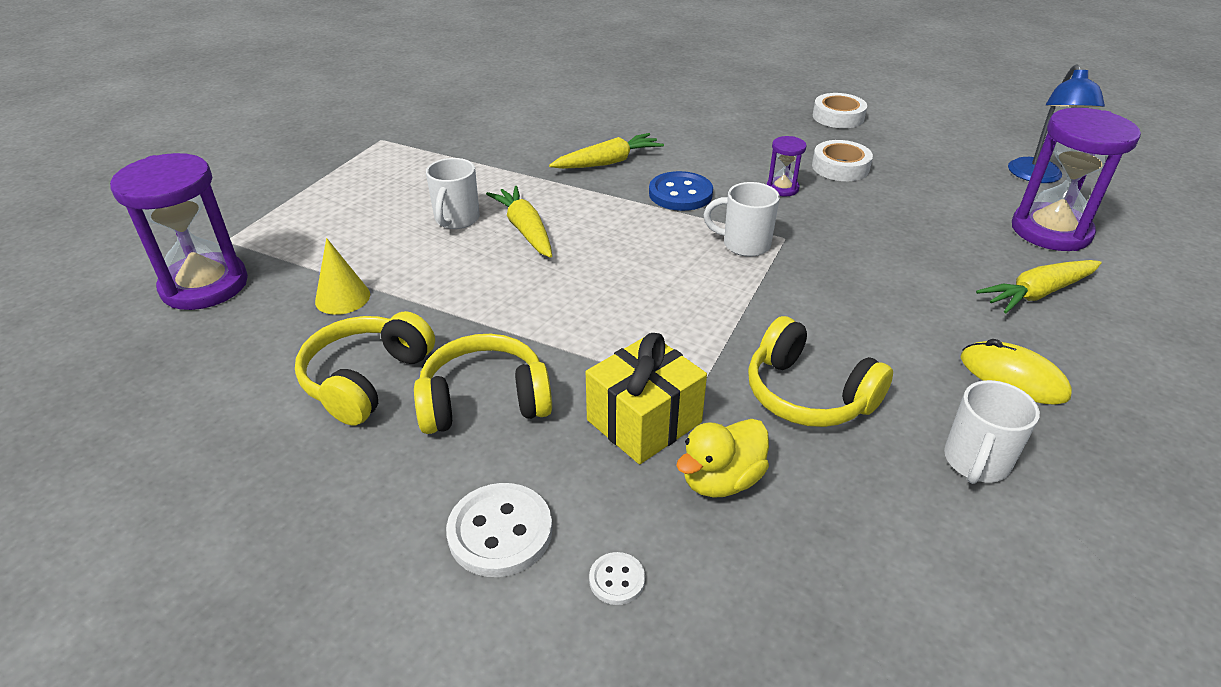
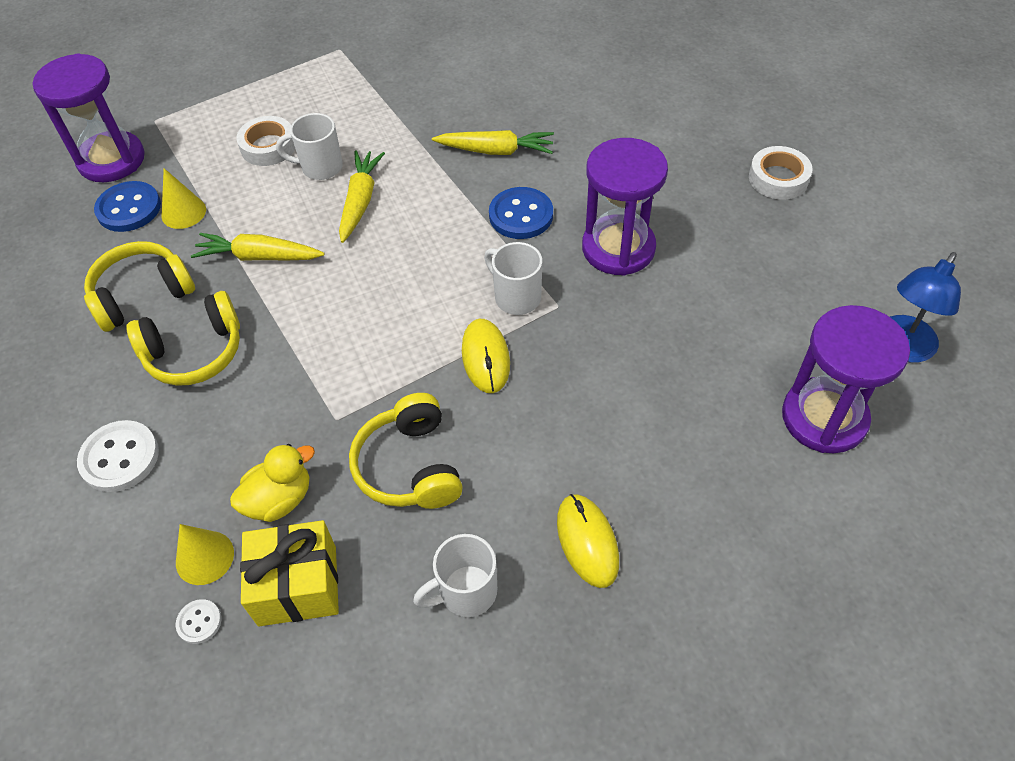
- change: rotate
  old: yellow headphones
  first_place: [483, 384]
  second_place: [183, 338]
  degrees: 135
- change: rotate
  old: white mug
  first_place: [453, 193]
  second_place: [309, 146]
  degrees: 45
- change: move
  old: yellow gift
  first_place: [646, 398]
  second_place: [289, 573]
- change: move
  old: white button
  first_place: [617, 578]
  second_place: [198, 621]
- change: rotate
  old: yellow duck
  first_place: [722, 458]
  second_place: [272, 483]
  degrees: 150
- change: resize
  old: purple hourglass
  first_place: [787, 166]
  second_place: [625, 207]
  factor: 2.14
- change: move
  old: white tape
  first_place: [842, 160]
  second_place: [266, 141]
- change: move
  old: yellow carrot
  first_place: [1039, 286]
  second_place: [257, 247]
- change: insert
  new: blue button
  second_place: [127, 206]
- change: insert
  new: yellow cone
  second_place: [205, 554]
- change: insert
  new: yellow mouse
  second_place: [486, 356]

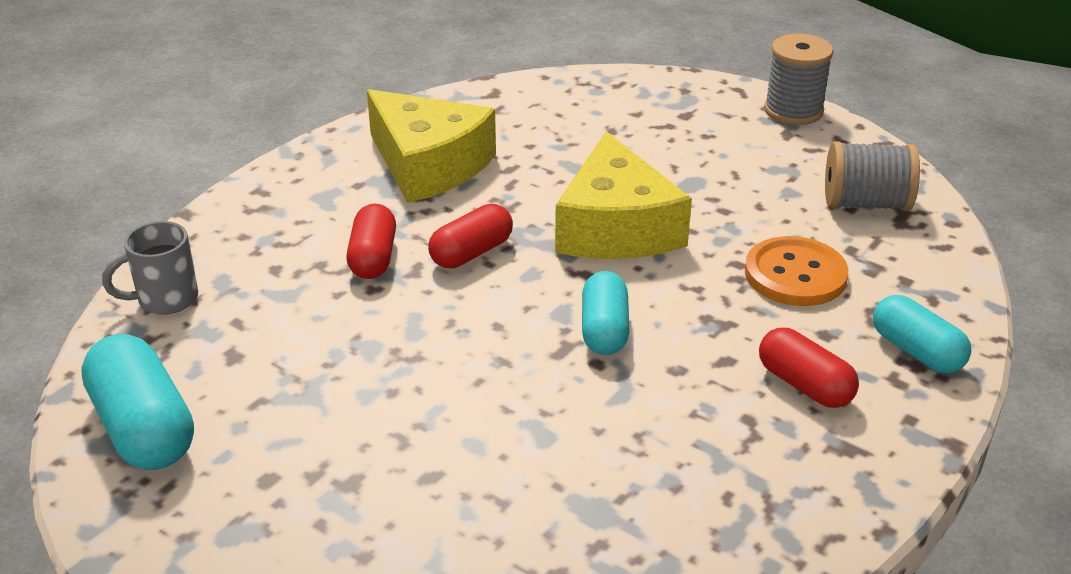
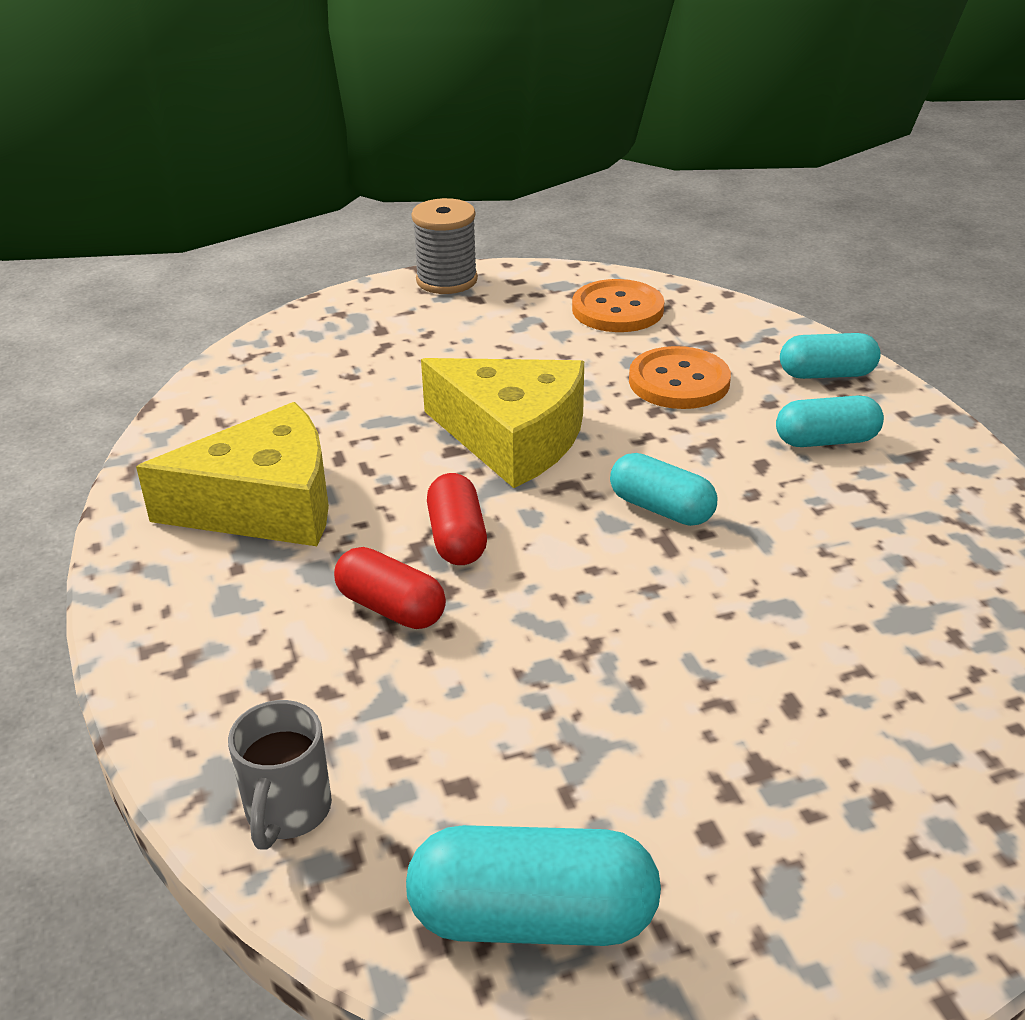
- change: recolor
  old: red capsule
  new: turquoise capsule
  first_place: [809, 368]
  second_place: [830, 421]
- change: replace
  old: grey spool
  new: orange button
  first_place: [872, 176]
  second_place: [618, 305]

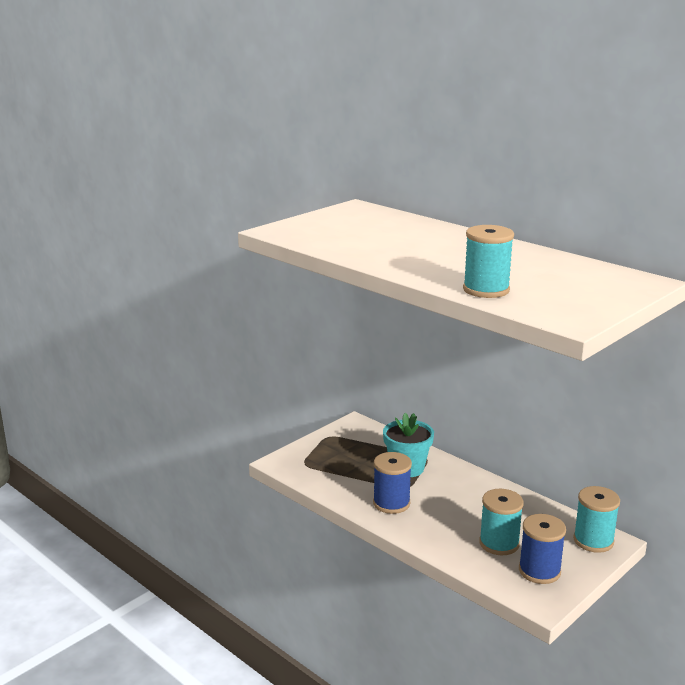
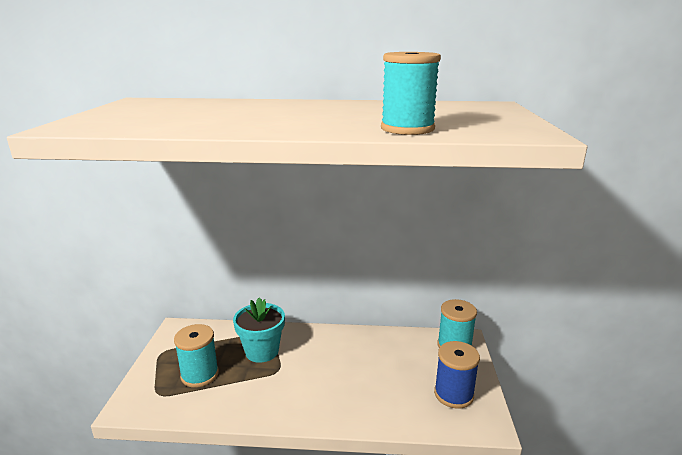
- change: delete
  old: blue spool
  first_place: [392, 483]
- change: move
  old: turquoise spool
  first_place: [501, 522]
  second_place: [196, 356]

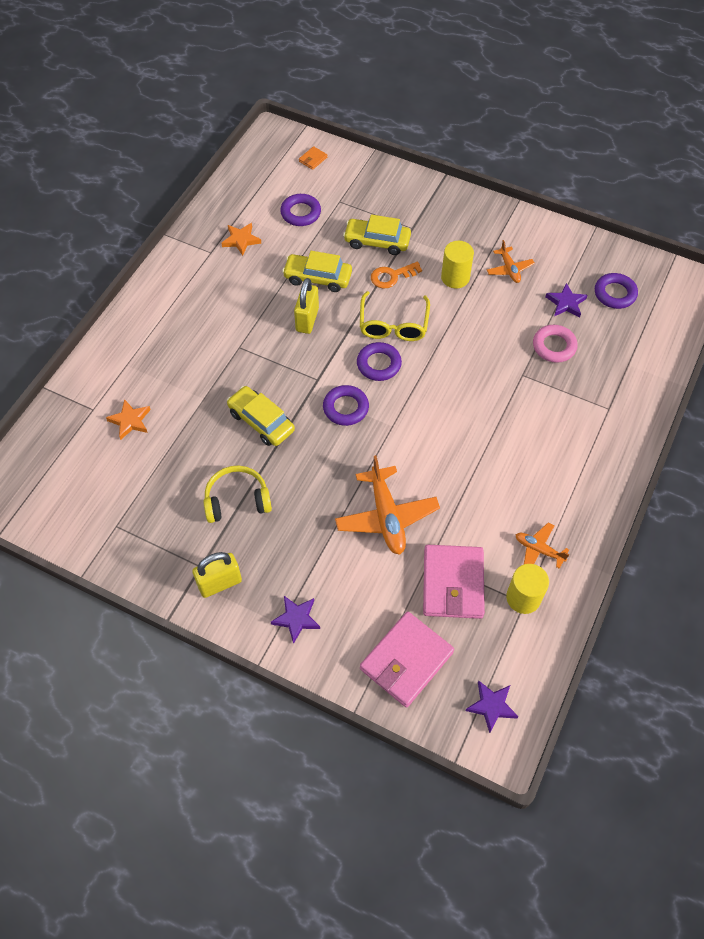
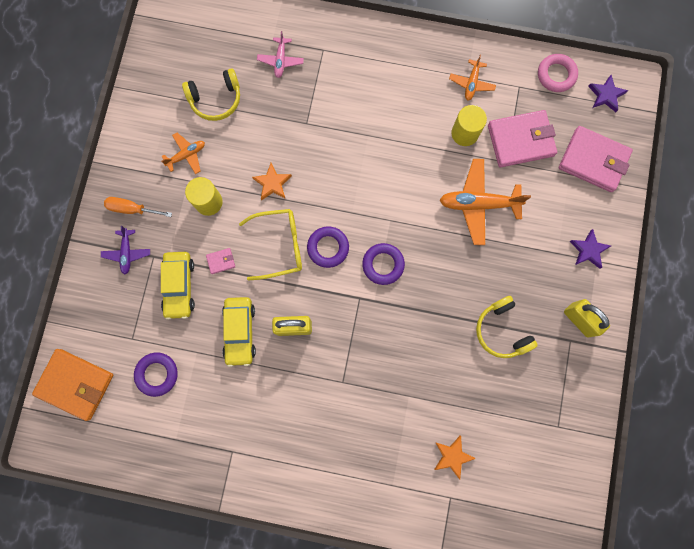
- change: move
  old: orange star
  first_place: [241, 239]
  second_place: [272, 182]
- change: delete
  old: yellow car
  first_place: [261, 416]
- change: resize
  old: orange wallet
  first_place: [313, 158]
  second_place: [72, 385]
  factor: 2.4
- change: rotate
  old: orange plane
  first_place: [387, 505]
  second_place: [485, 202]
  degrees: -150
- change: replace
  old: orange key
  new: pink wallet
  first_place: [396, 275]
  second_place: [220, 261]
- change: move
  old: yellow cylinder
  first_place: [527, 589]
  second_place: [469, 125]
- change: move
  old: pink ring
  first_place: [555, 344]
  second_place: [558, 73]
- change: replace
  old: purple star
  new: yellow headphones
  first_place: [566, 300]
  second_place: [211, 94]
- change: delete
  old: purple ring
  first_place: [616, 291]
- change: insert
  new: purple plane
  second_place: [125, 250]
- change: insert
  new: orange screwdriver
  second_place: [138, 207]
- change: insert
  new: pink plane
  second_place: [280, 54]

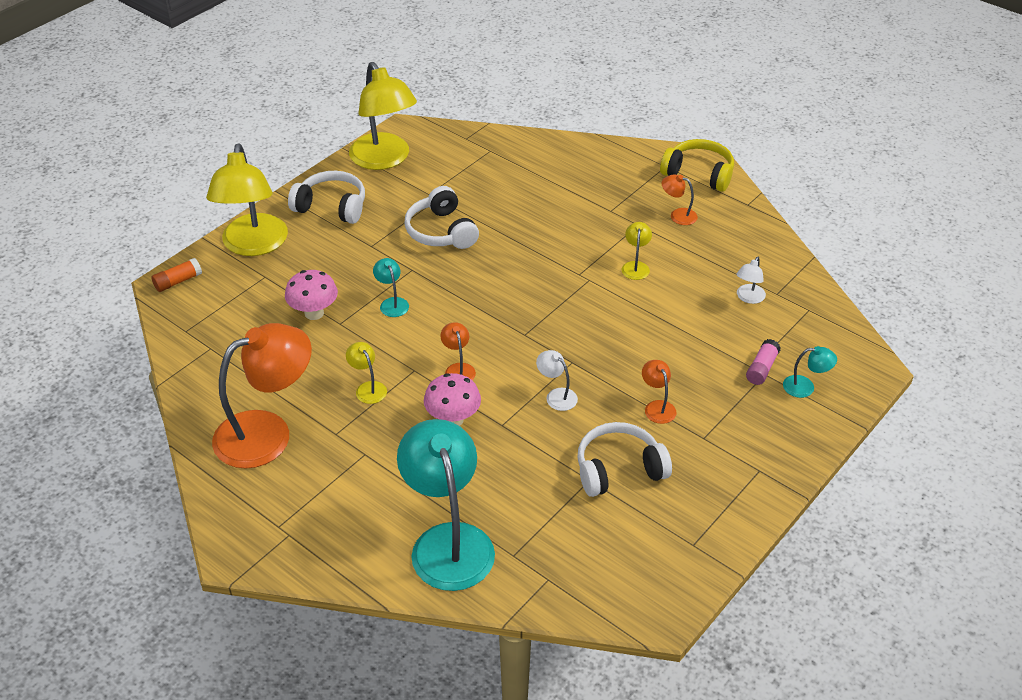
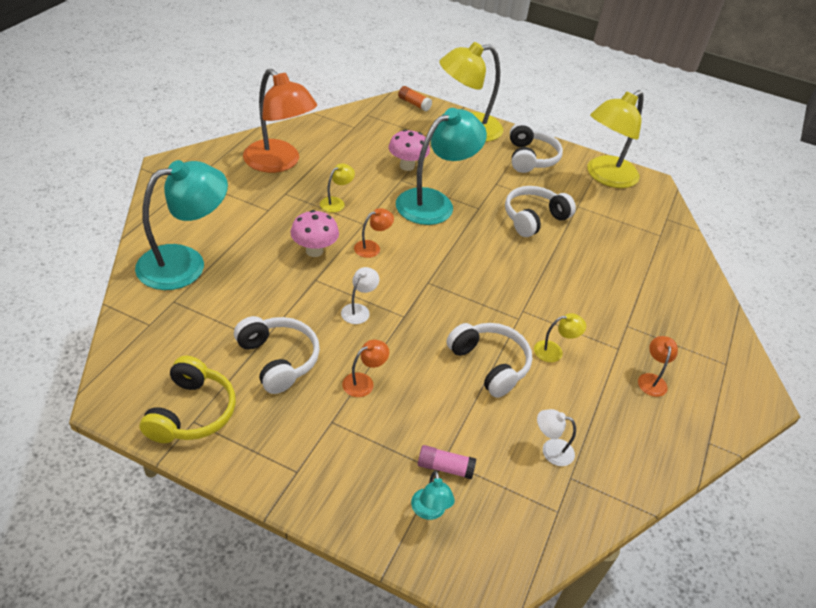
- change: resize
  old: turquoise lamp
  first_place: [391, 287]
  second_place: [441, 166]
  factor: 2.37
- change: move
  old: yellow headphones
  first_place: [697, 165]
  second_place: [188, 399]
- change: insert
  new: white headphones
  second_place: [489, 360]

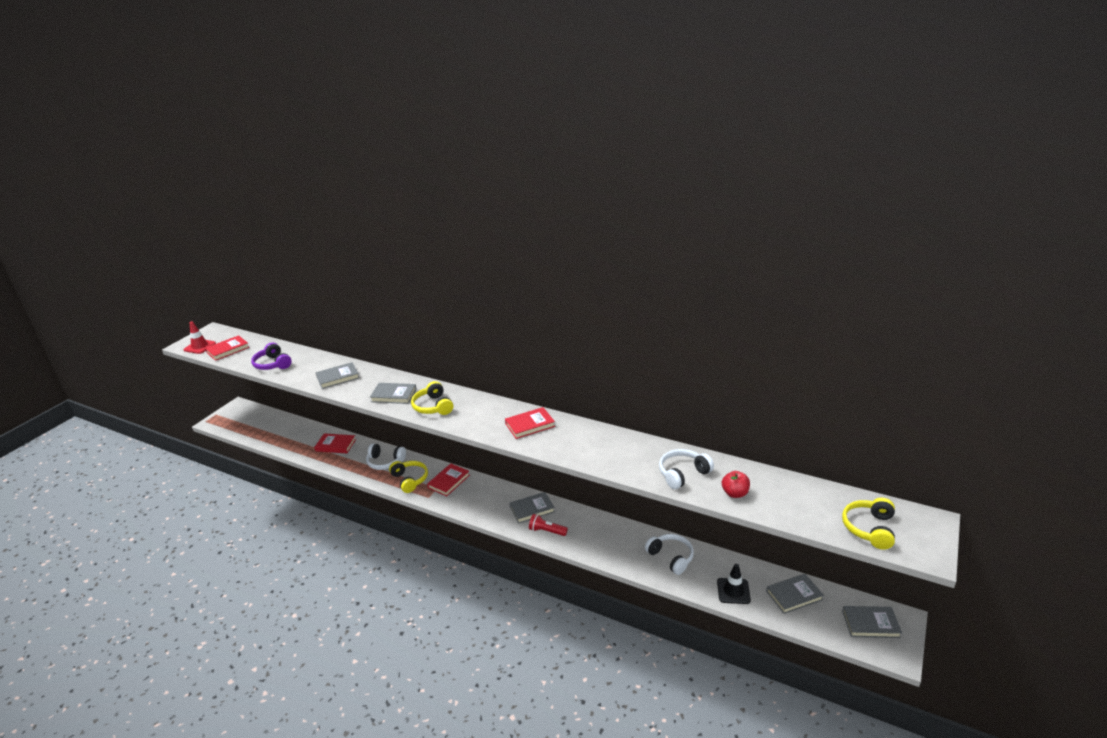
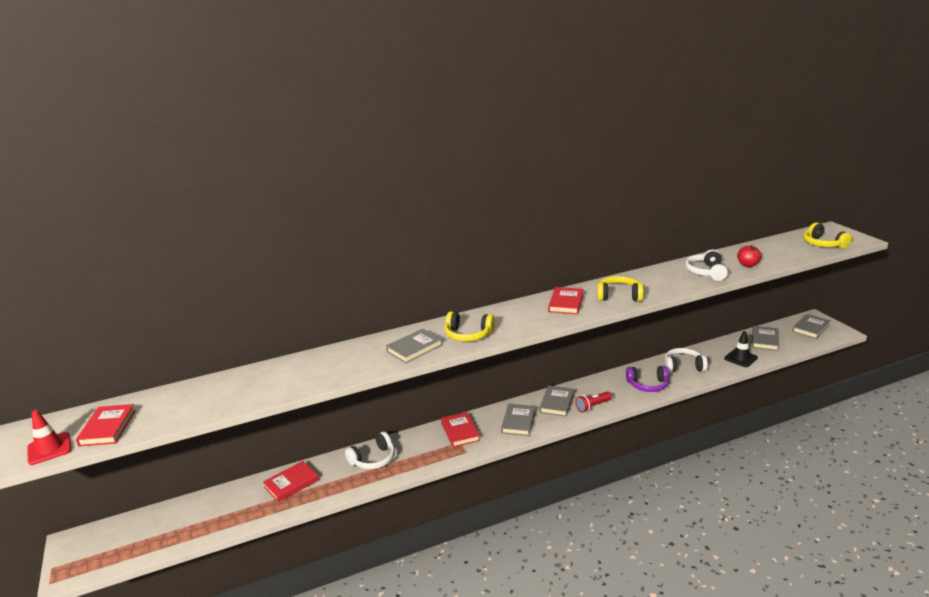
- change: move
  old: purple headphones
  first_place: [271, 356]
  second_place: [647, 379]
- change: move
  old: grey book
  first_place: [337, 375]
  second_place: [518, 420]
- change: move
  old: yellow headphones
  first_place: [408, 477]
  second_place: [620, 288]

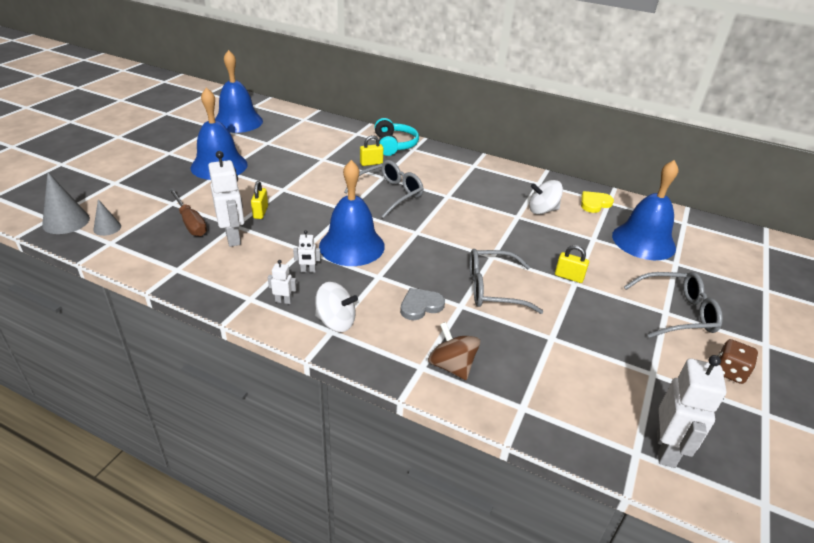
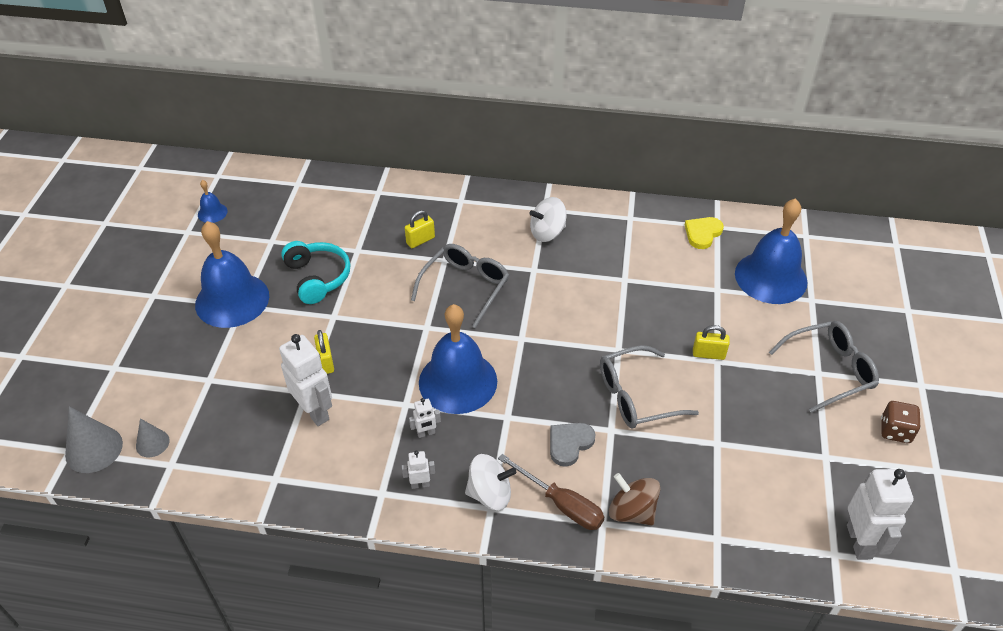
- change: move
  old: brown screwdriver
  first_place: [187, 212]
  second_place: [551, 492]
- change: resize
  old: blue bell
  first_place: [239, 91]
  second_place: [213, 201]
  factor: 0.44
- change: move
  old: turquoise headphones
  first_place: [396, 137]
  second_place: [315, 272]
- change: move
  old: white spinning top
  first_place: [546, 197]
  second_place: [547, 219]

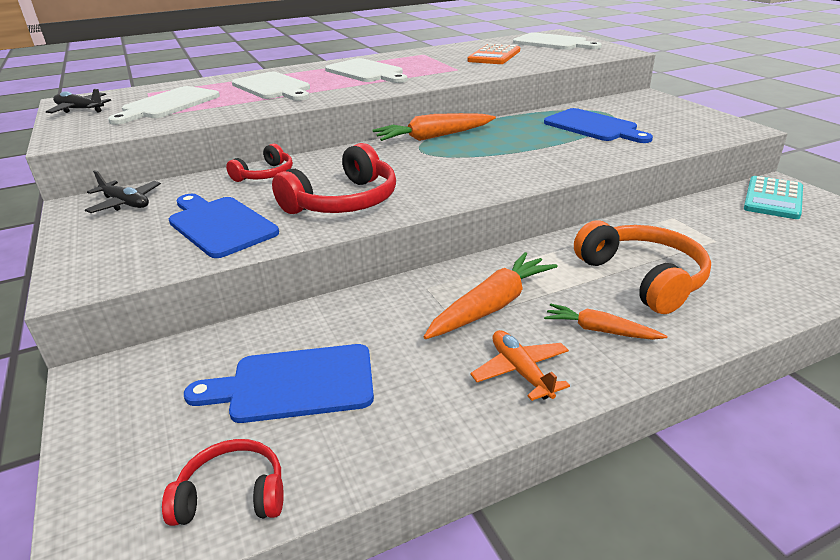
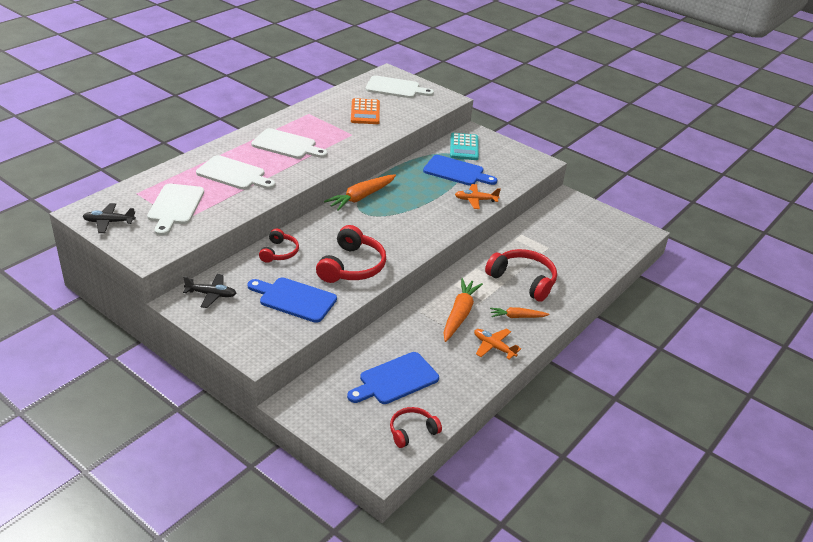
- change: recolor
  old: orange headphones
  new: red headphones
  first_place: [642, 267]
  second_place: [521, 275]
- change: move
  old: turquoise calculator
  first_place: [773, 197]
  second_place: [464, 146]
- change: insert
  new: orange plane
  second_place: [478, 196]

